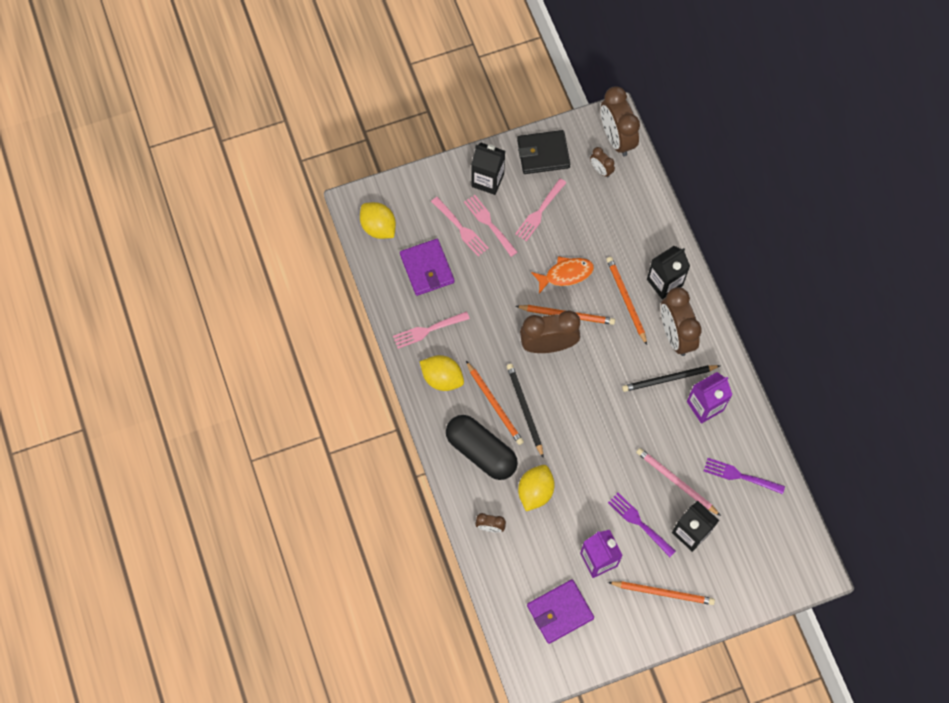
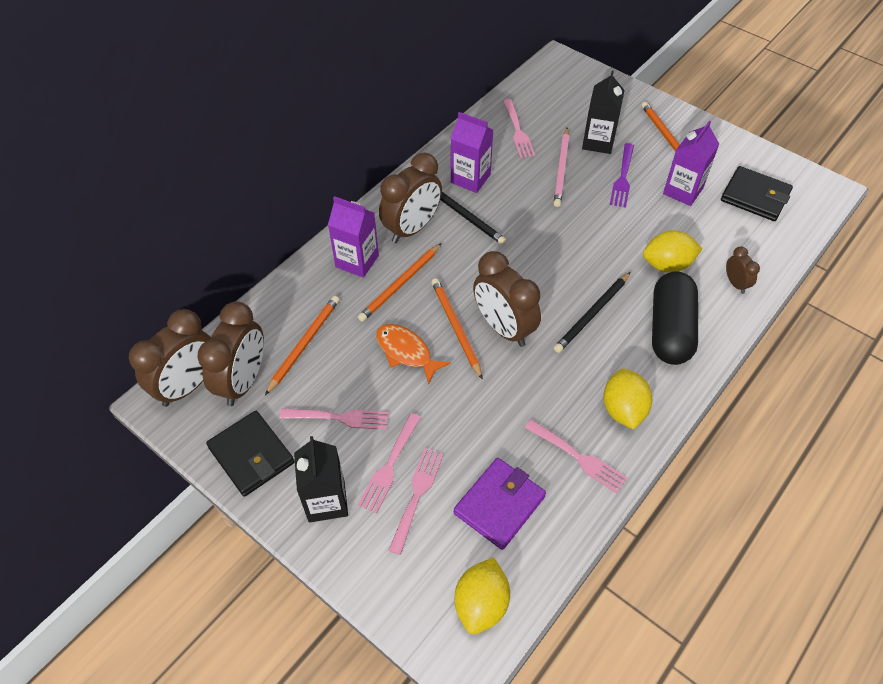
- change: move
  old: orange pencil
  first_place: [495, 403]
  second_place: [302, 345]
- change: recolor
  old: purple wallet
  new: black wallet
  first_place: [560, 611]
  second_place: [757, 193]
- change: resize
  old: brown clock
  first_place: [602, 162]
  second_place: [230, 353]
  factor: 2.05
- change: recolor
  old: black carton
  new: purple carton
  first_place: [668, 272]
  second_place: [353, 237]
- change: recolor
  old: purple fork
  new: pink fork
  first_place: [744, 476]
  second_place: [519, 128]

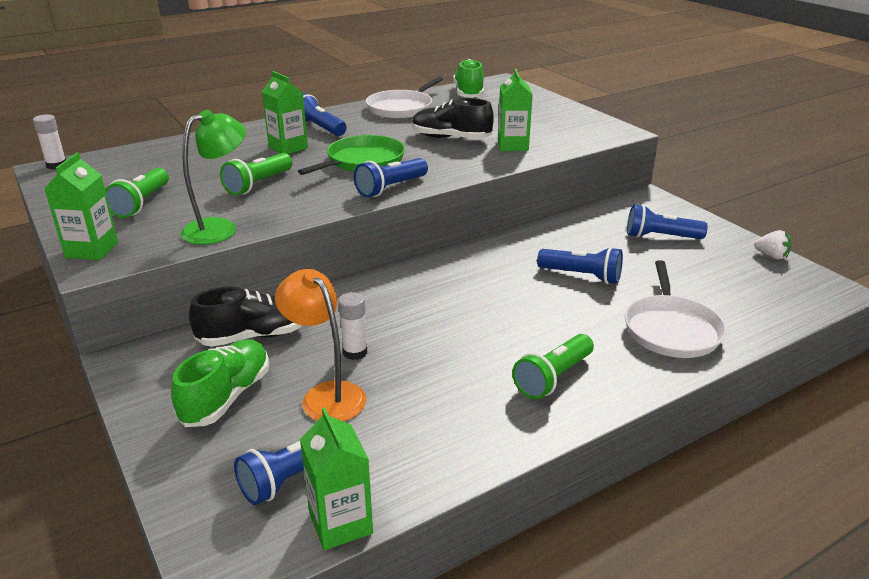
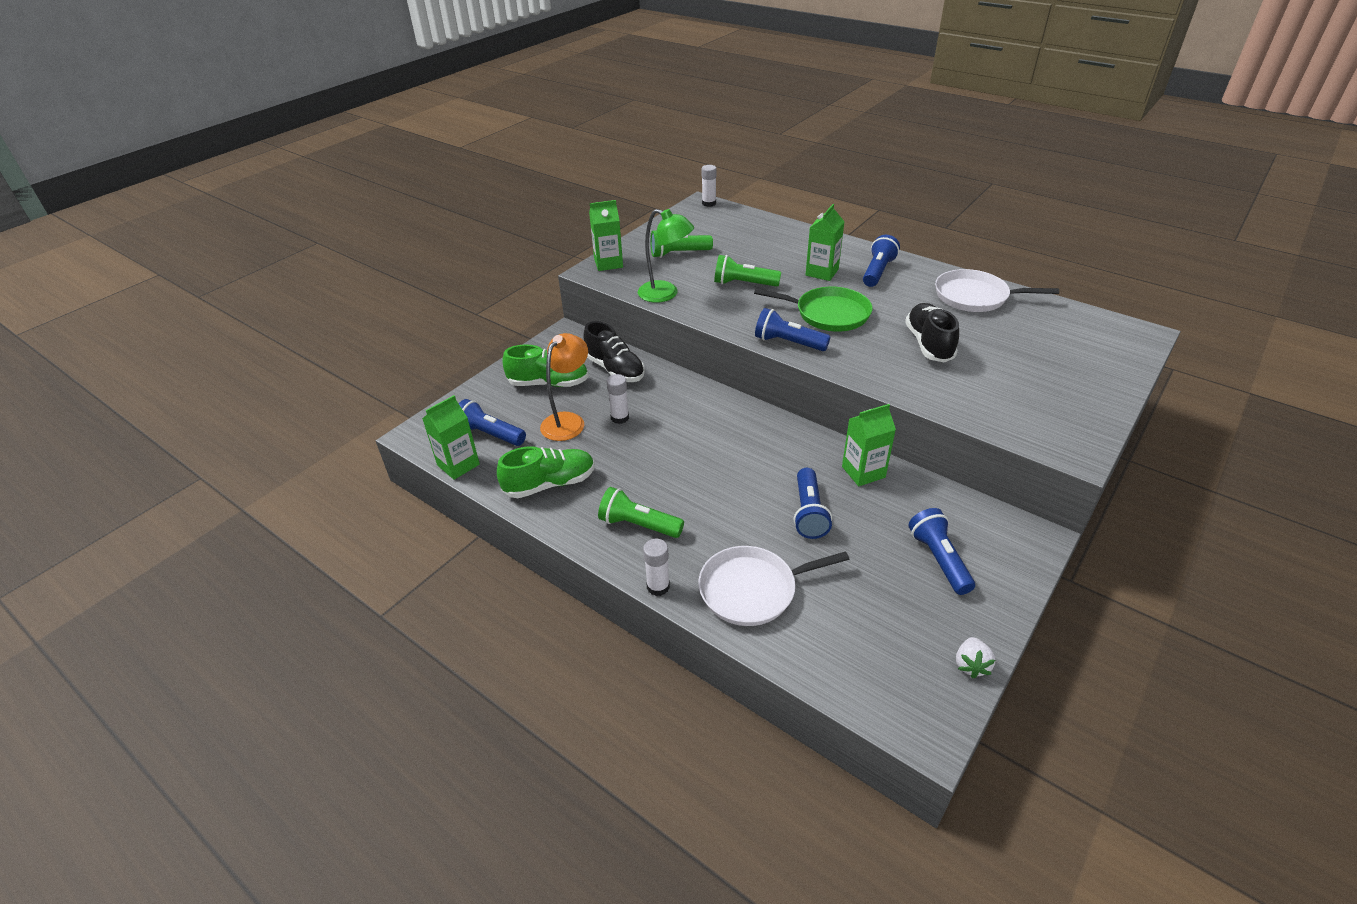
- change: move
  old: green shoe
  first_place: [468, 78]
  second_place: [546, 472]
- change: move
  old: green carton
  first_place: [515, 110]
  second_place: [869, 445]
- change: insert
  new: white glue stick
  second_place: [656, 567]

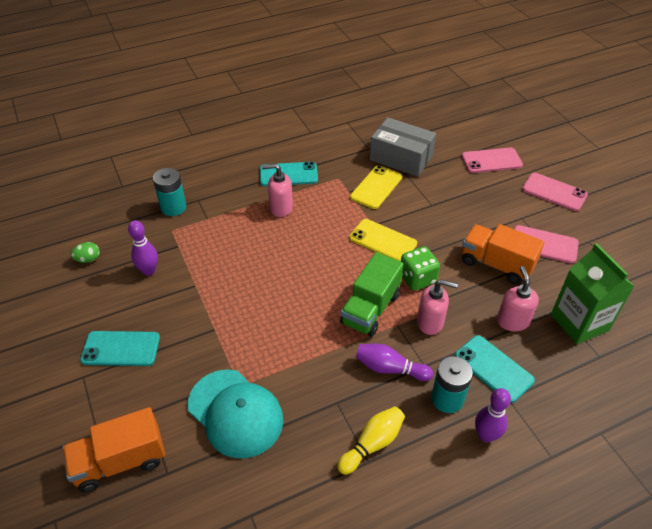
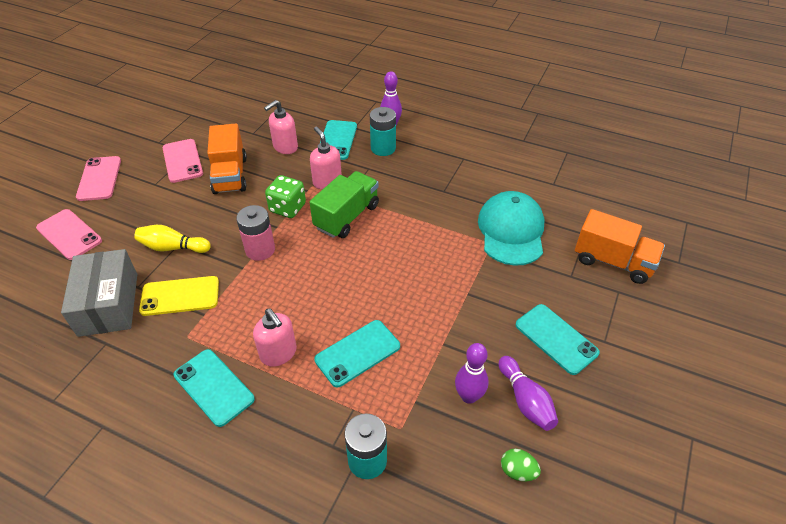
- change: move
  old: yellow bowling pin
  first_place: [371, 440]
  second_place: [172, 239]
- change: rotate
  old: green truck
  first_place: [372, 294]
  second_place: [344, 204]
  degrees: -45
- change: replace
  old: yellow phone
  new: pink battery
  first_place: [383, 240]
  second_place: [255, 233]
- change: move
  old: purple bowling pin
  first_place: [394, 362]
  second_place: [528, 393]
- change: delete
  old: green carton
  first_place: [593, 293]
- change: insert
  new: turquoise phone
  second_place: [357, 353]

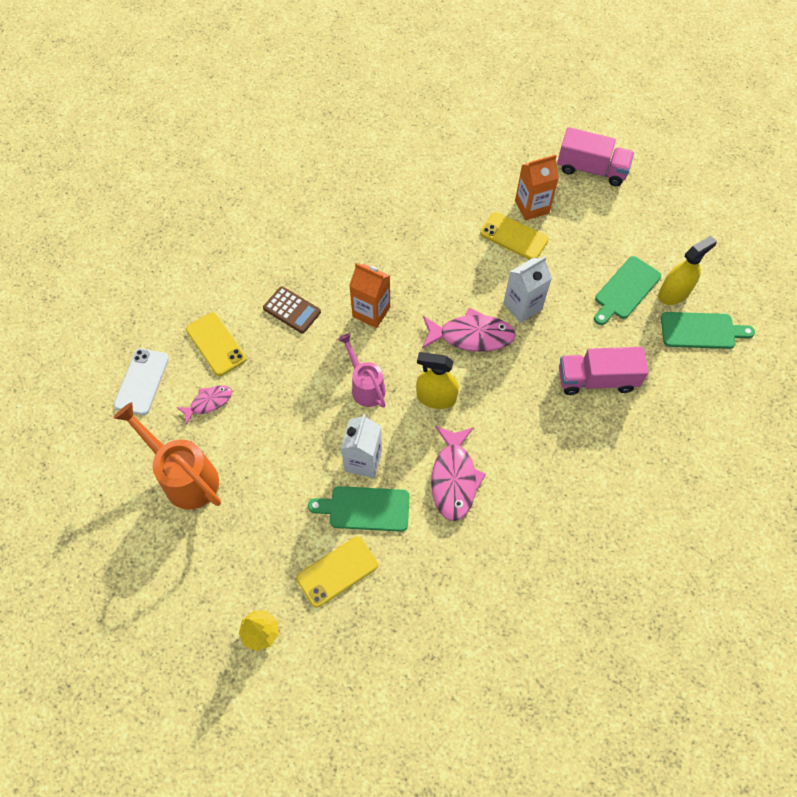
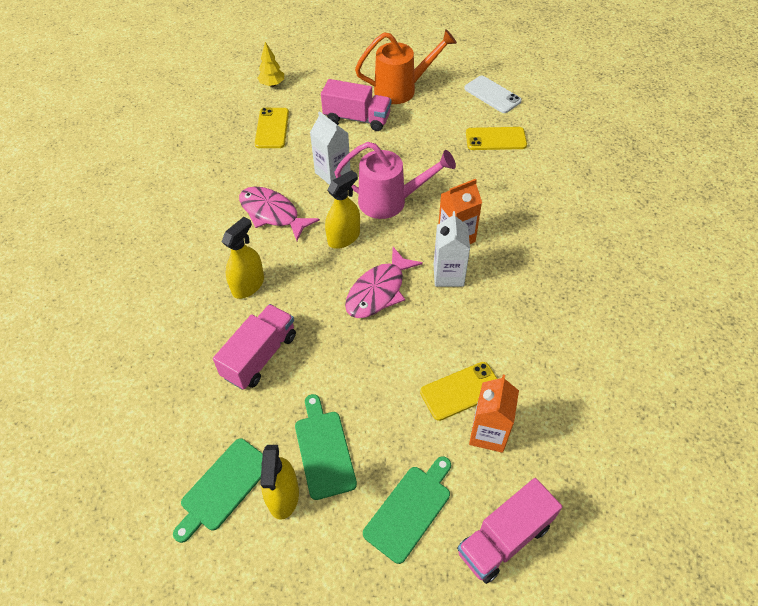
- change: delete
  old: pink fish
  first_place: [204, 405]
- change: delete
  old: brown calculator
  first_place: [292, 309]
- change: move
  old: green cutting board
  first_place: [359, 509]
  second_place: [407, 510]
- change: resize
  old: pink watering can
  first_place: [362, 370]
  second_place: [395, 180]
  factor: 1.54
- change: move
  old: white carton
  first_place: [527, 289]
  second_place: [452, 249]
- change: insert
  new: yellow spray bottle
  second_place: [243, 258]
- change: insert
  new: pink truck
  second_place: [356, 105]

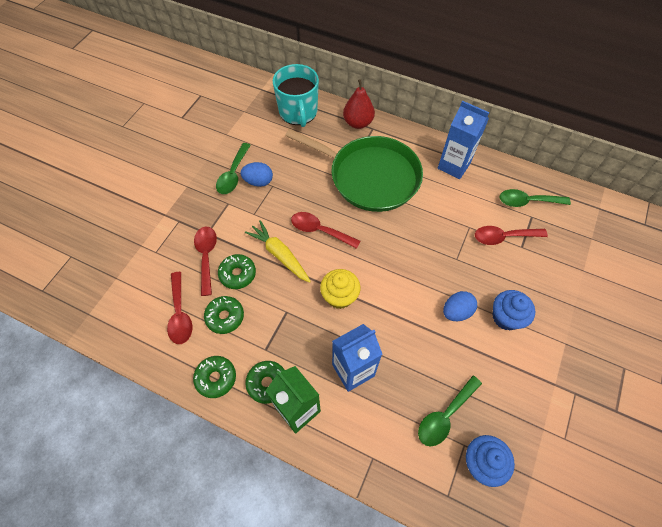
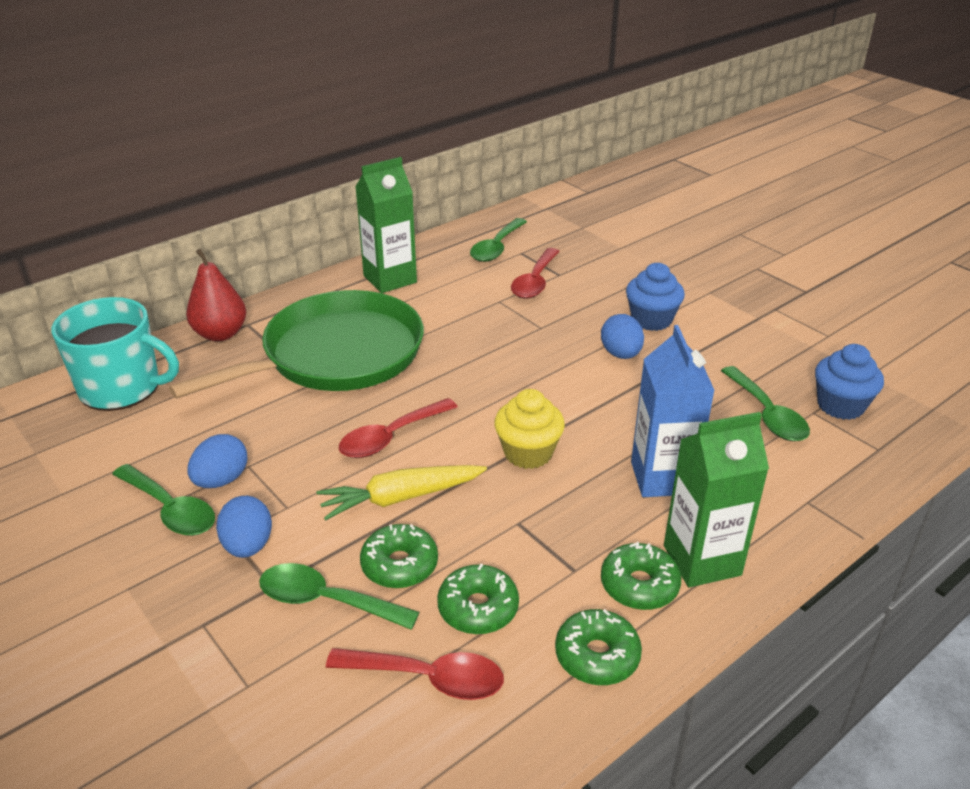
- change: recolor
  old: red spoon
  new: green spoon
  first_place: [205, 261]
  second_place: [339, 596]
- change: recolor
  old: blue carton
  new: green carton
  first_place: [463, 140]
  second_place: [386, 225]
- change: insert
  new: blue egg
  second_place: [244, 527]

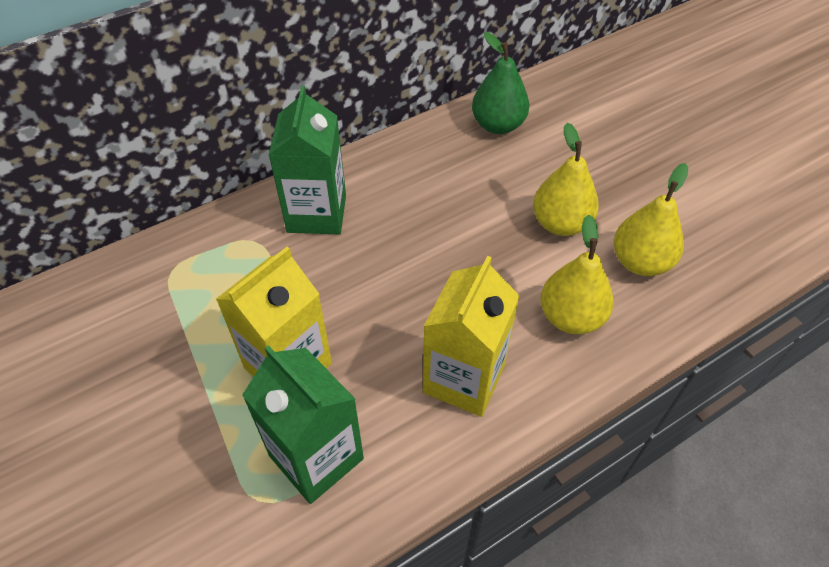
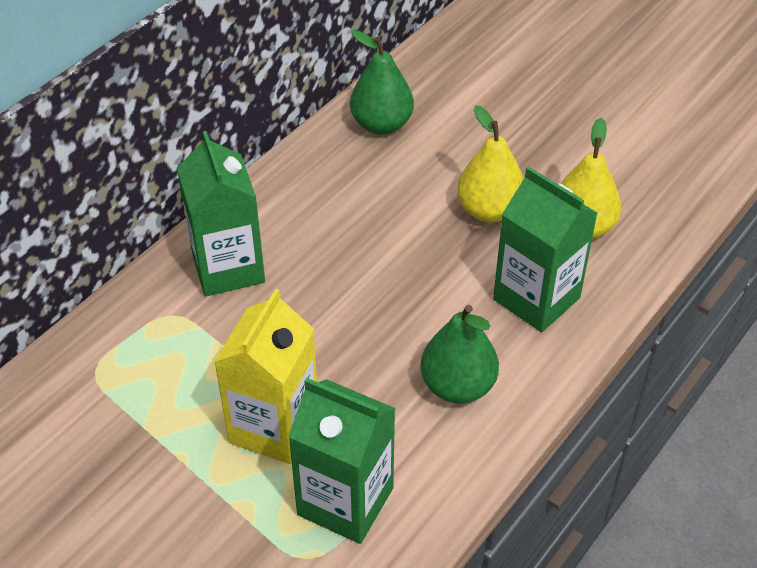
- change: replace
  old: yellow carton
  new: green pear
  first_place: [471, 336]
  second_place: [459, 354]
- change: replace
  old: yellow pear
  new: green carton
  first_place: [577, 274]
  second_place: [545, 249]

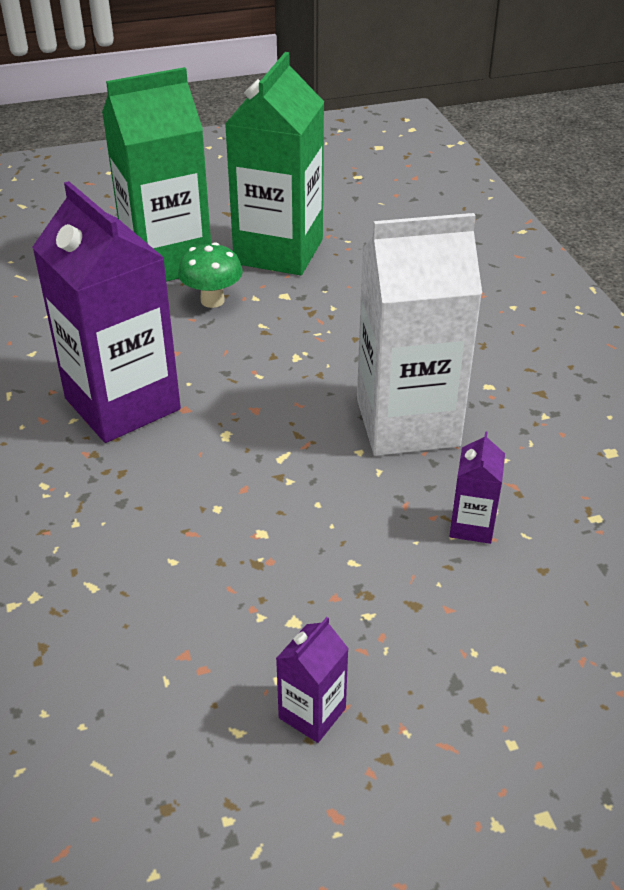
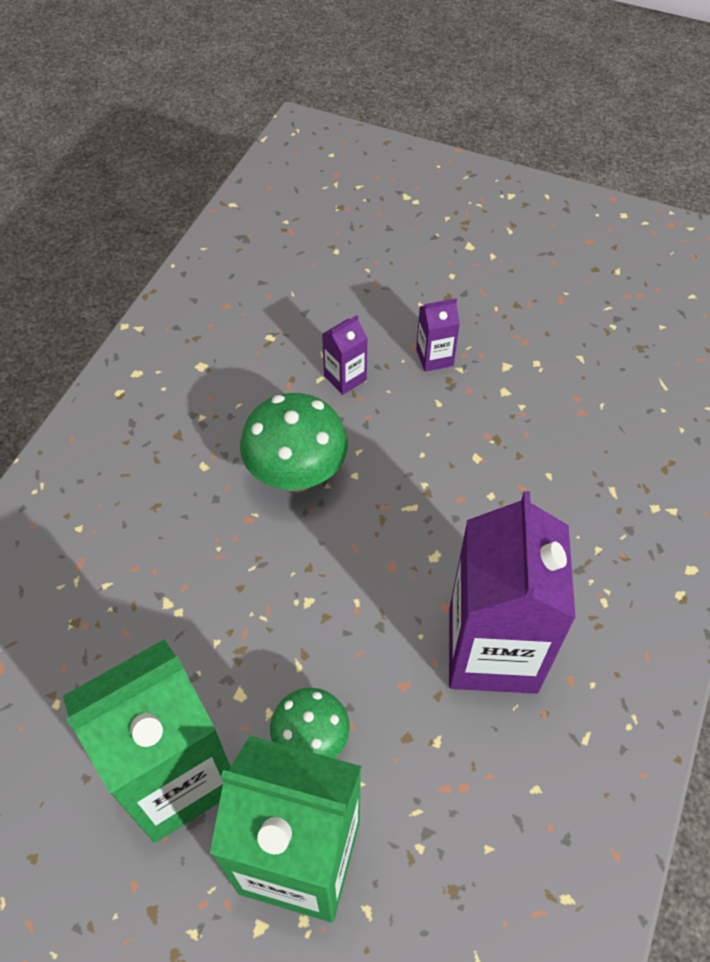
- change: move
  old: purple carton
  first_place: [312, 680]
  second_place: [438, 335]
- change: replace
  old: white carton
  new: green mushroom
  first_place: [419, 334]
  second_place: [294, 442]

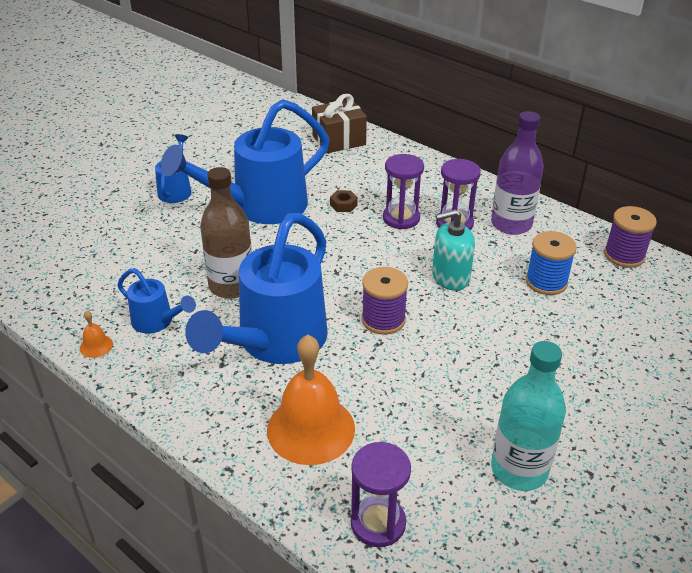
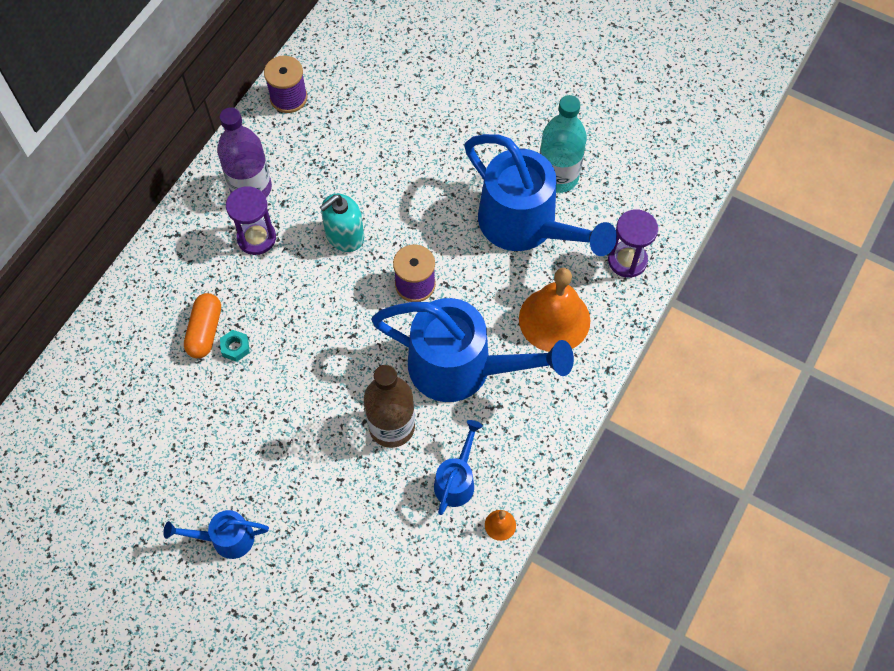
- change: move
  old: blue watering can
  first_place: [245, 161]
  second_place: [540, 195]
- change: delete
  old: brown gift
  first_place: [339, 123]
- change: recolor
  old: brown nut
  new: turquoise nut
  first_place: [344, 201]
  second_place: [235, 346]
- change: delete
  old: purple hourglass
  first_place: [403, 191]
- change: rotate
  old: turquoise soap dispenser
  first_place: [453, 250]
  second_place: [342, 223]
  degrees: 75
- change: delete
  old: blue spool
  first_place: [551, 263]
- change: insert
  new: orange capsule
  second_place: [202, 325]

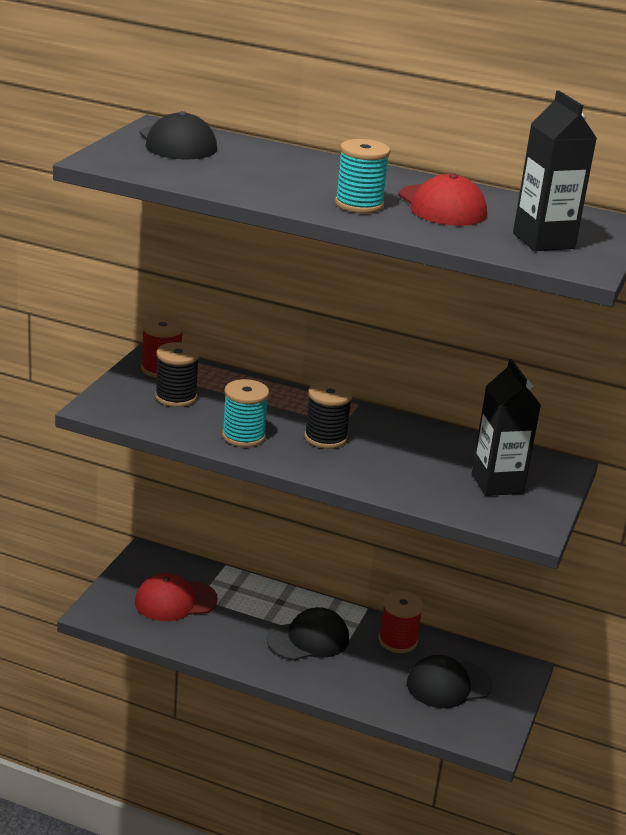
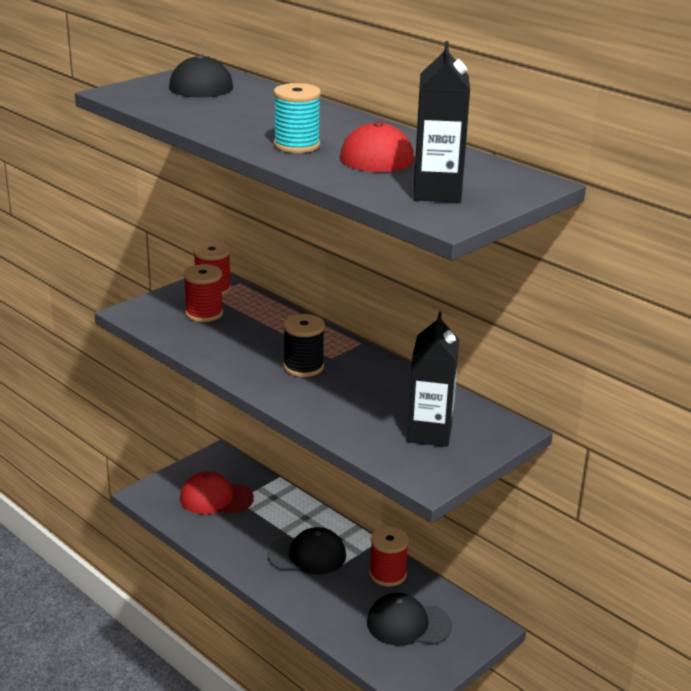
- change: recolor
  old: black spool
  new: red spool
  first_place: [177, 374]
  second_place: [203, 293]
- change: delete
  old: turquoise spool
  first_place: [245, 413]

